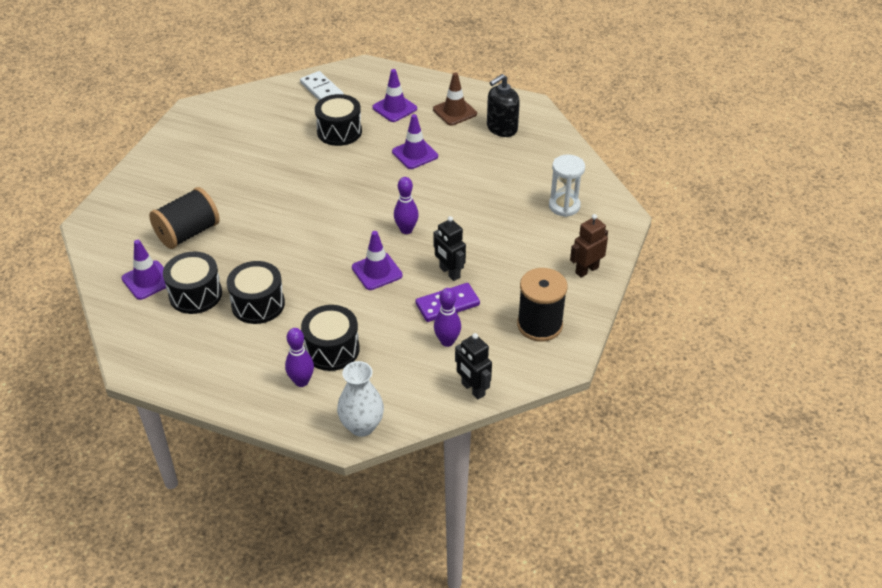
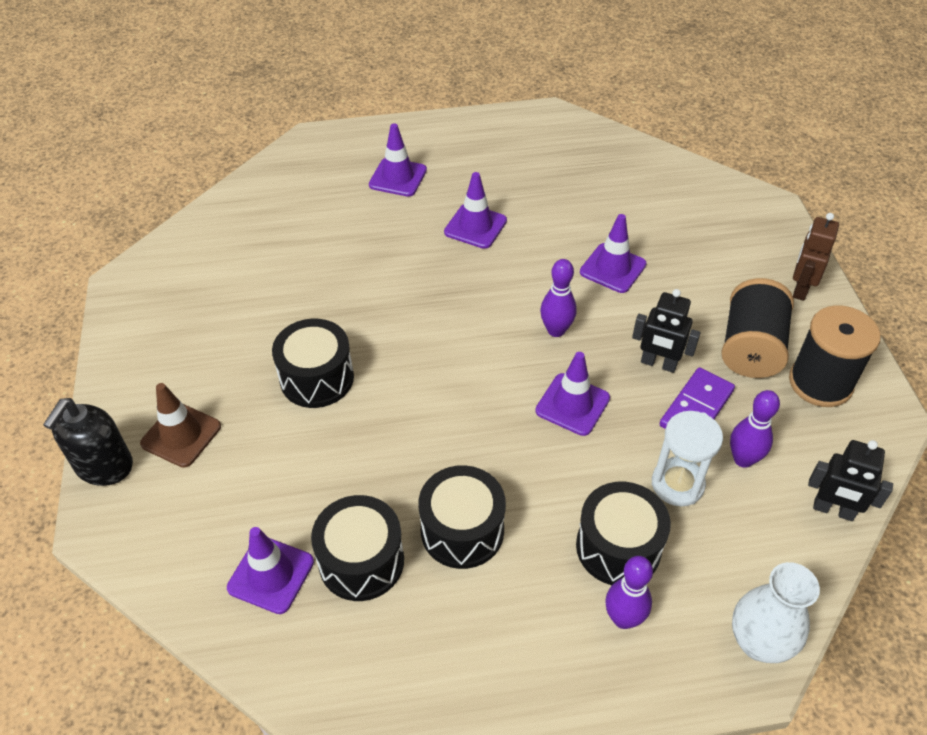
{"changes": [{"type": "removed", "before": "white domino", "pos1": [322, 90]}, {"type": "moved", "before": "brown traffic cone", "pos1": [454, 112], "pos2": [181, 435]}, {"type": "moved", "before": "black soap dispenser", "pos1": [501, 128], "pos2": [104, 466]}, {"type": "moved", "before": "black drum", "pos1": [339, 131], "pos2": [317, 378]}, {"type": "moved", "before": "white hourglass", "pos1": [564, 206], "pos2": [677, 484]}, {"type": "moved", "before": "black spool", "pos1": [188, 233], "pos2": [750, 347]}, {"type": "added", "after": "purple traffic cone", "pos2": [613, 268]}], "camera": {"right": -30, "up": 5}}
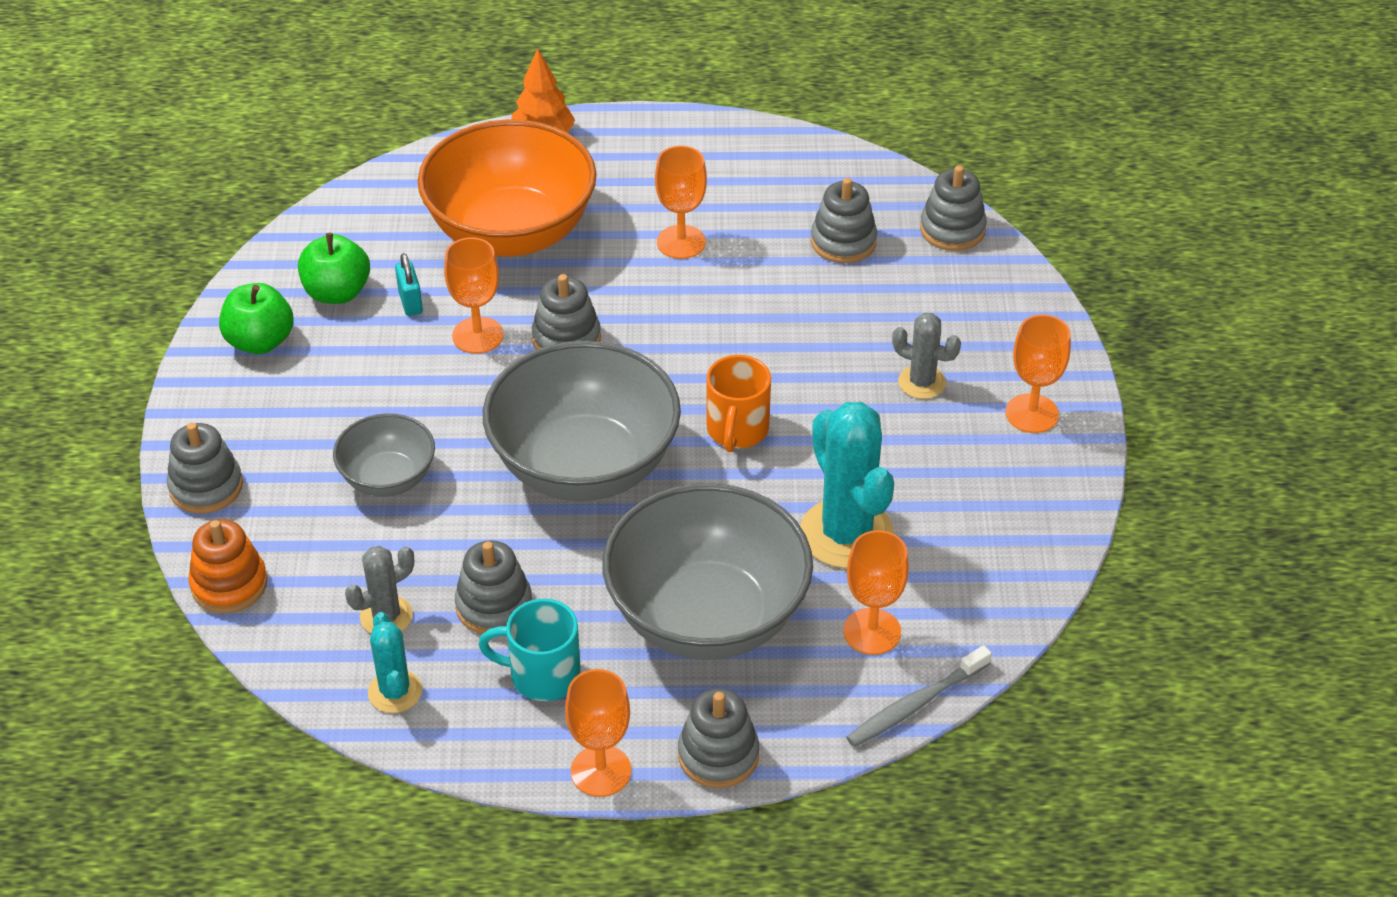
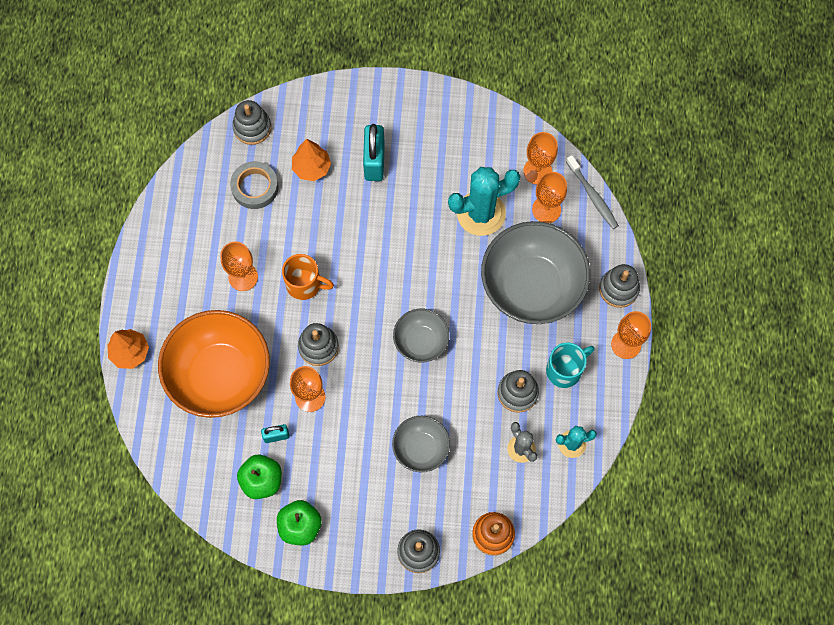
{"changes": [{"type": "replaced", "before": "grey stacking toy", "after": "grey tape", "pos1": [843, 242], "pos2": [255, 187]}, {"type": "replaced", "before": "grey cactus", "after": "turquoise padlock", "pos1": [922, 382], "pos2": [374, 161]}, {"type": "moved", "before": "orange goblet", "pos1": [1032, 413], "pos2": [537, 171]}, {"type": "resized", "before": "grey bowl", "pos1": [584, 466], "pos2": [421, 342], "scale": 0.52}, {"type": "moved", "before": "orange mug", "pos1": [737, 430], "pos2": [305, 284]}, {"type": "turned", "before": "turquoise mug", "pos1": [542, 675], "pos2": [565, 370], "turn": -135}, {"type": "added", "after": "orange tree", "pos2": [312, 168]}], "camera": {"right": -85, "up": 25}}
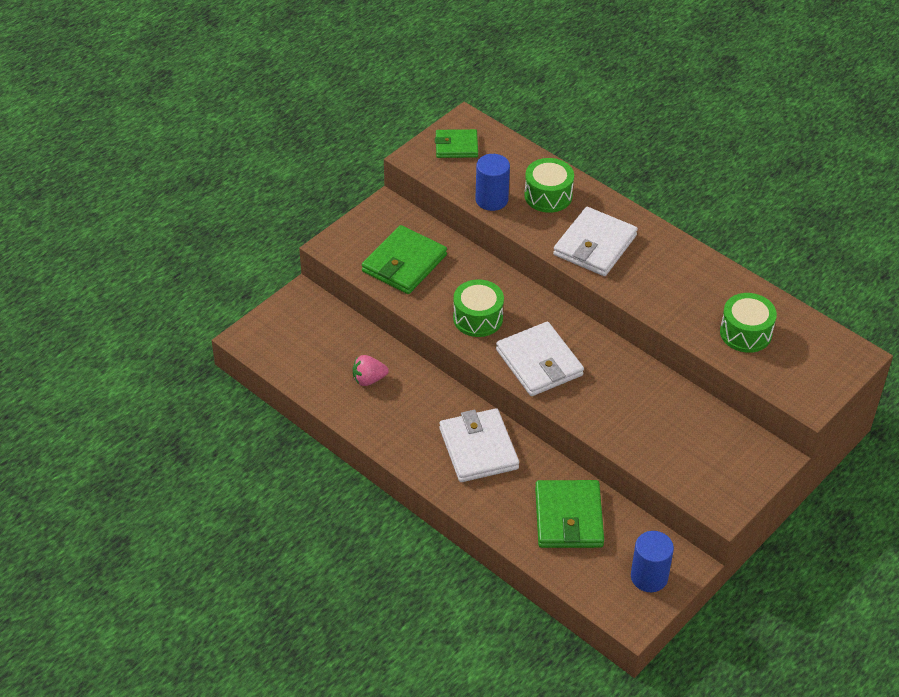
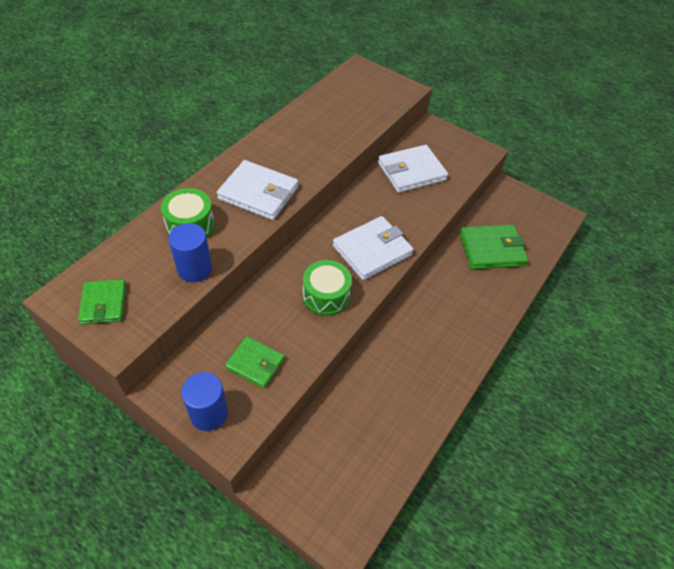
{"changes": [{"type": "resized", "before": "green wallet", "pos1": [404, 263], "pos2": [255, 363], "scale": 0.63}, {"type": "removed", "before": "green drum", "pos1": [745, 333]}, {"type": "removed", "before": "pink strawberry", "pos1": [369, 379]}, {"type": "moved", "before": "white wallet", "pos1": [478, 448], "pos2": [411, 172]}, {"type": "moved", "before": "blue cylinder", "pos1": [649, 577], "pos2": [209, 413]}], "camera": {"right": -100, "up": 5}}
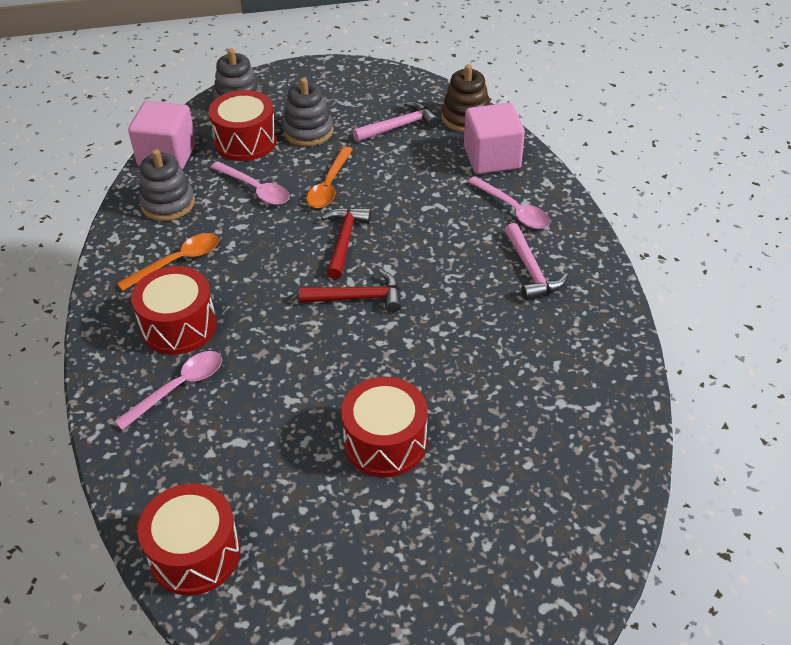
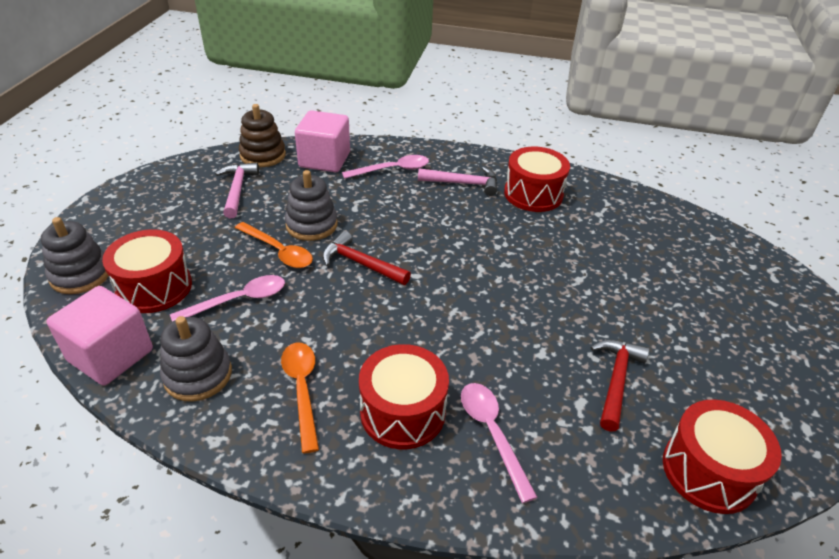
{"changes": [{"type": "moved", "before": "grey stacking toy", "pos1": [308, 131], "pos2": [311, 225]}, {"type": "moved", "before": "red hammer", "pos1": [358, 298], "pos2": [616, 380]}, {"type": "moved", "before": "red drum", "pos1": [385, 442], "pos2": [533, 194]}], "camera": {"right": -70, "up": -5}}
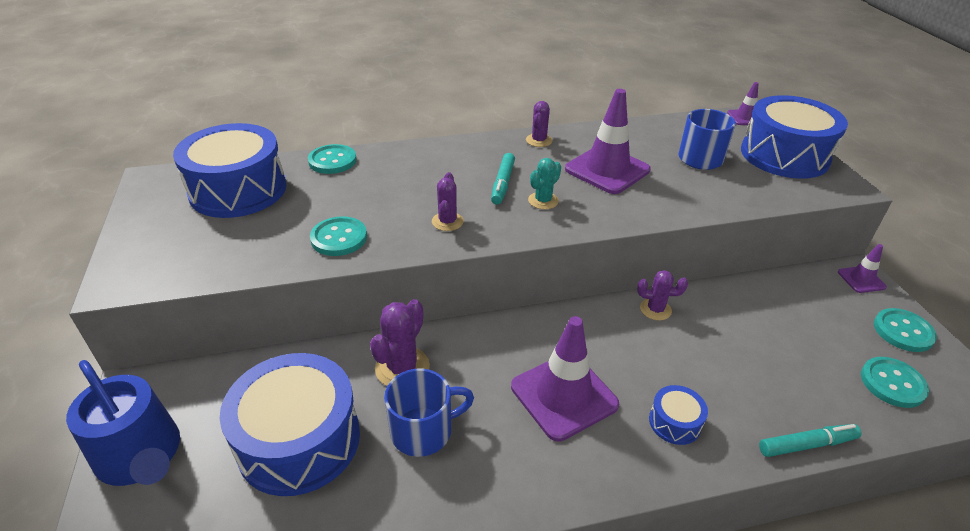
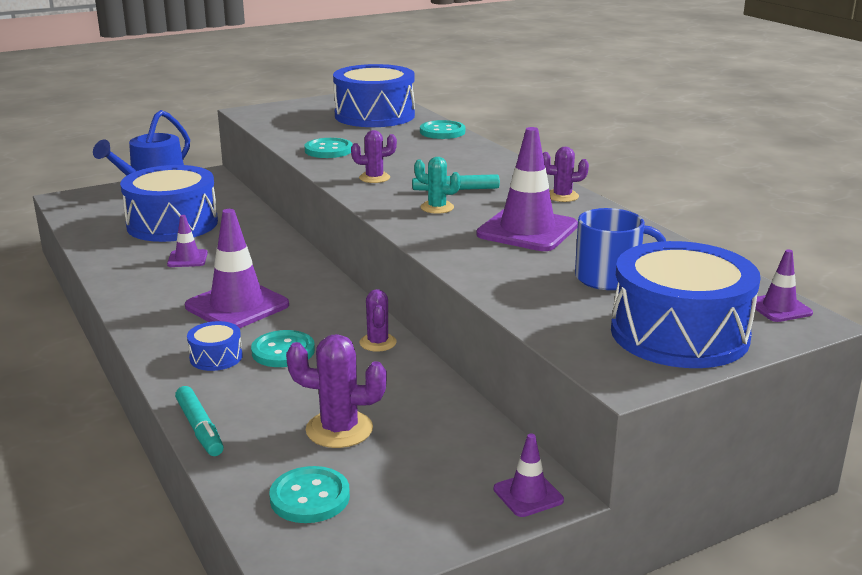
{"changes": [{"type": "moved", "before": "purple cactus", "pos1": [402, 367], "pos2": [339, 429]}, {"type": "moved", "before": "turquoise button", "pos1": [903, 331], "pos2": [283, 351]}, {"type": "replaced", "before": "blue mug", "after": "purple traffic cone", "pos1": [423, 430], "pos2": [187, 259]}], "camera": {"right": 75, "up": -15}}
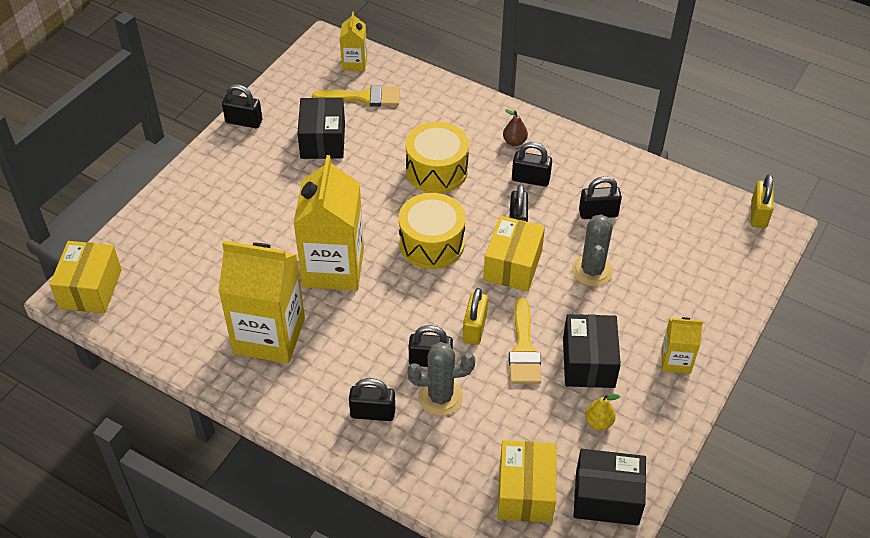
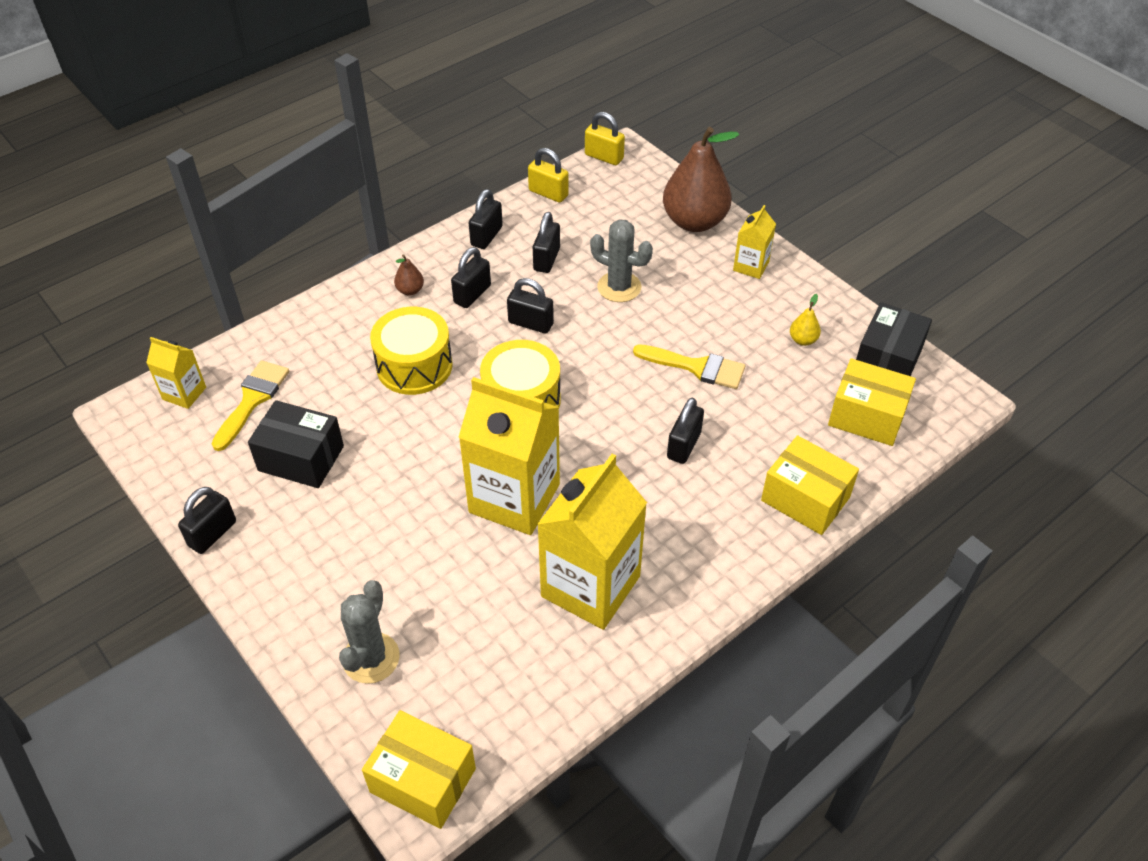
{"changes": [{"type": "moved", "before": "yellow box", "pos1": [512, 265], "pos2": [805, 499]}, {"type": "moved", "before": "yellow padlock", "pos1": [474, 328], "pos2": [548, 193]}, {"type": "removed", "before": "black box", "pos1": [588, 362]}, {"type": "moved", "before": "grey cactus", "pos1": [440, 397], "pos2": [371, 658]}, {"type": "moved", "before": "black padlock", "pos1": [372, 413], "pos2": [486, 236]}, {"type": "added", "after": "brown pear", "pos2": [694, 222]}], "camera": {"right": -70, "up": 0}}
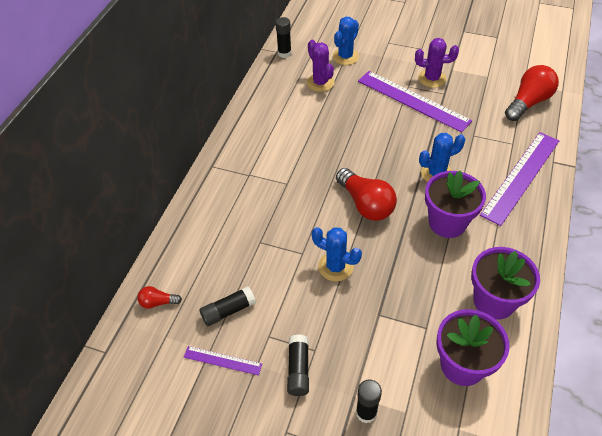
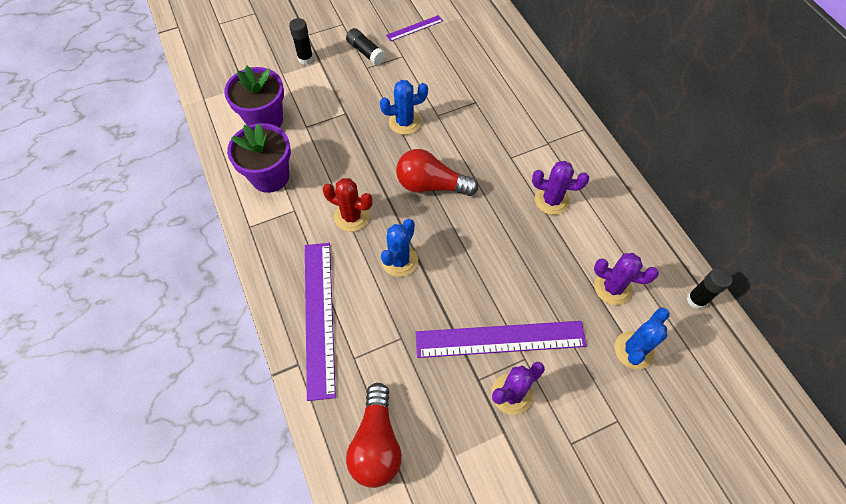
{"changes": [{"type": "turned", "before": "blue cactus", "pos1": [345, 57], "pos2": [634, 350], "turn": 45}, {"type": "replaced", "before": "purple flower pot", "after": "red cactus", "pos1": [447, 222], "pos2": [351, 216]}, {"type": "removed", "before": "red light bulb", "pos1": [158, 302]}, {"type": "removed", "before": "black glue stick", "pos1": [228, 311]}, {"type": "added", "after": "purple cactus", "pos2": [552, 200]}], "camera": {"right": 135, "up": 10}}
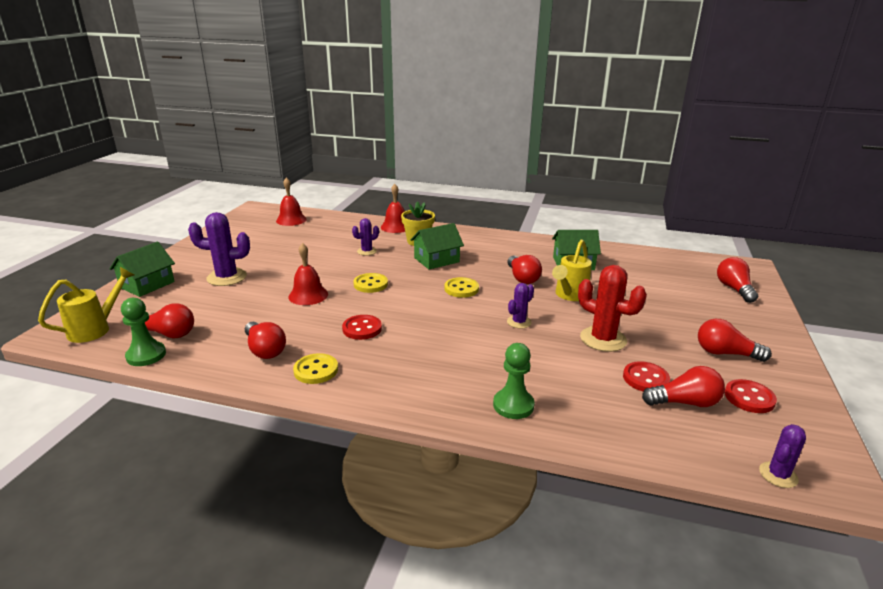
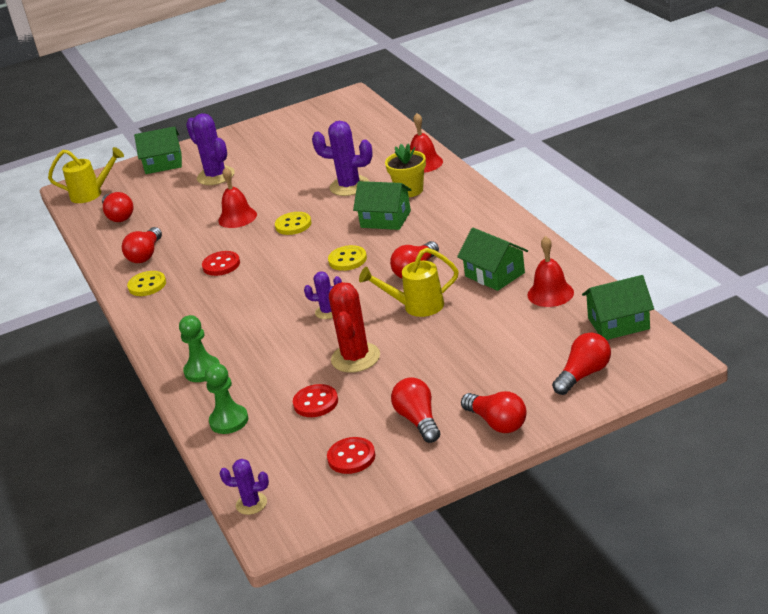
{"changes": [{"type": "moved", "before": "red bell", "pos1": [291, 220], "pos2": [550, 293]}, {"type": "resized", "before": "purple cactus", "pos1": [367, 251], "pos2": [349, 186], "scale": 1.78}, {"type": "moved", "before": "green pawn", "pos1": [146, 355], "pos2": [229, 421]}, {"type": "moved", "before": "red light bulb", "pos1": [685, 402], "pos2": [497, 423]}, {"type": "added", "after": "green house", "pos2": [618, 323]}], "camera": {"right": 55, "up": 5}}
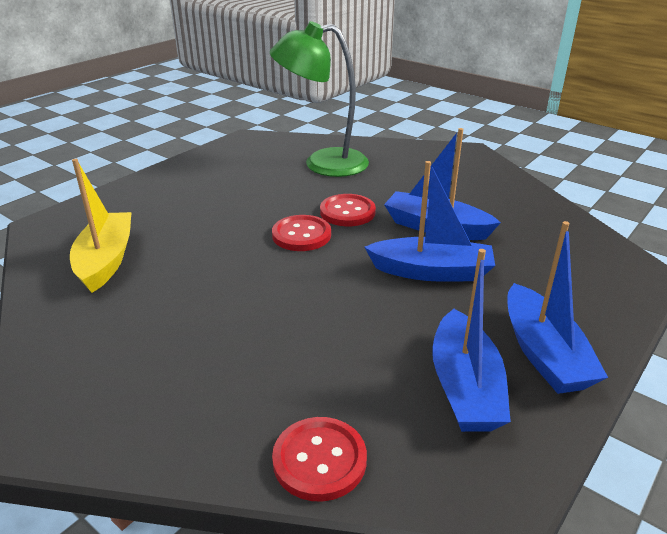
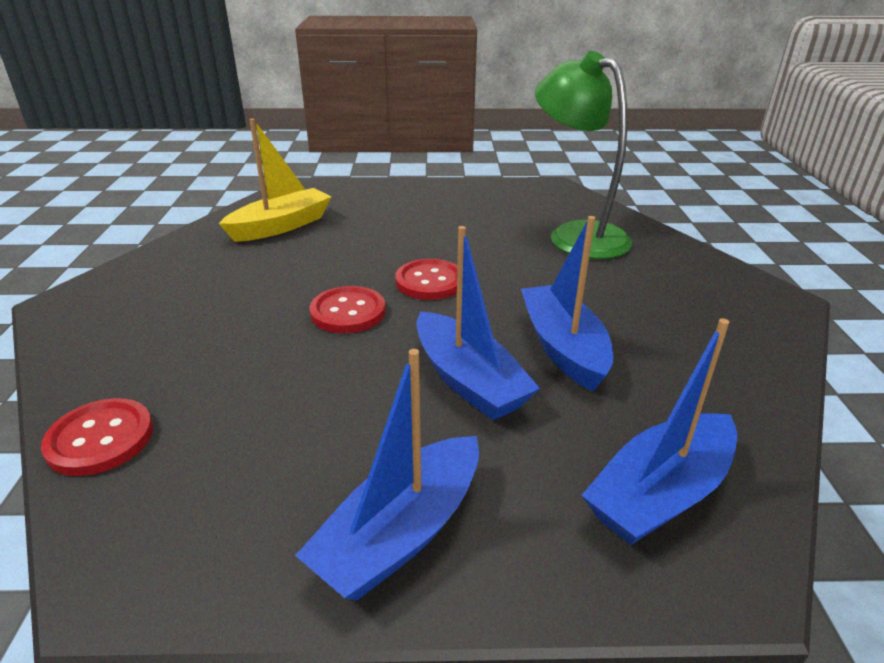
{"changes": [{"type": "moved", "before": "red button", "pos1": [347, 212], "pos2": [348, 312]}, {"type": "moved", "before": "blue boat", "pos1": [465, 387], "pos2": [660, 493]}], "camera": {"right": 50, "up": 0}}
